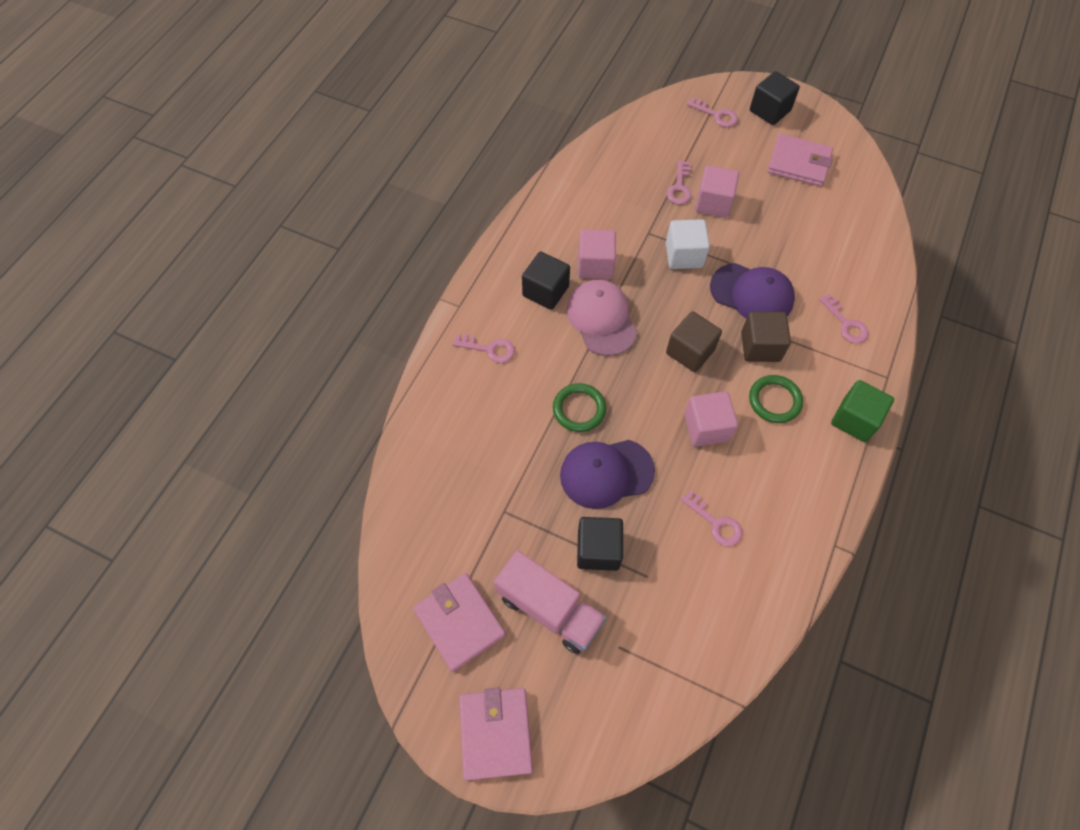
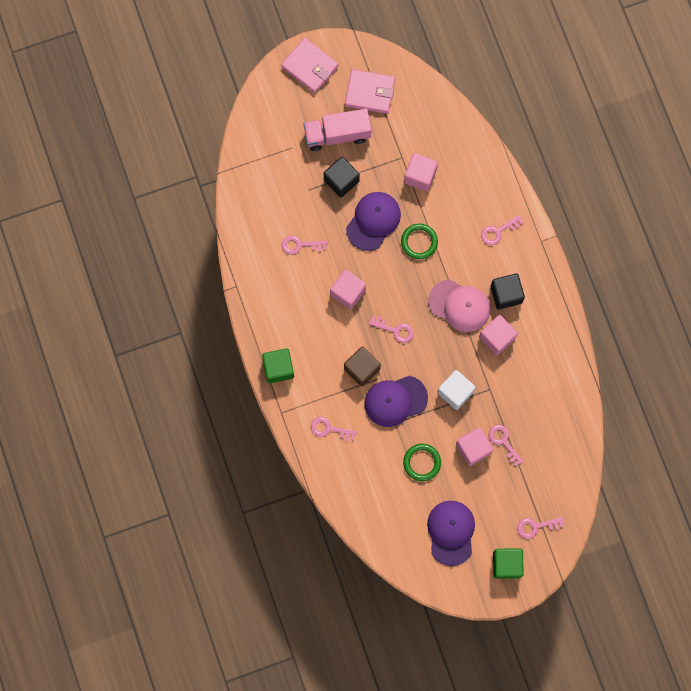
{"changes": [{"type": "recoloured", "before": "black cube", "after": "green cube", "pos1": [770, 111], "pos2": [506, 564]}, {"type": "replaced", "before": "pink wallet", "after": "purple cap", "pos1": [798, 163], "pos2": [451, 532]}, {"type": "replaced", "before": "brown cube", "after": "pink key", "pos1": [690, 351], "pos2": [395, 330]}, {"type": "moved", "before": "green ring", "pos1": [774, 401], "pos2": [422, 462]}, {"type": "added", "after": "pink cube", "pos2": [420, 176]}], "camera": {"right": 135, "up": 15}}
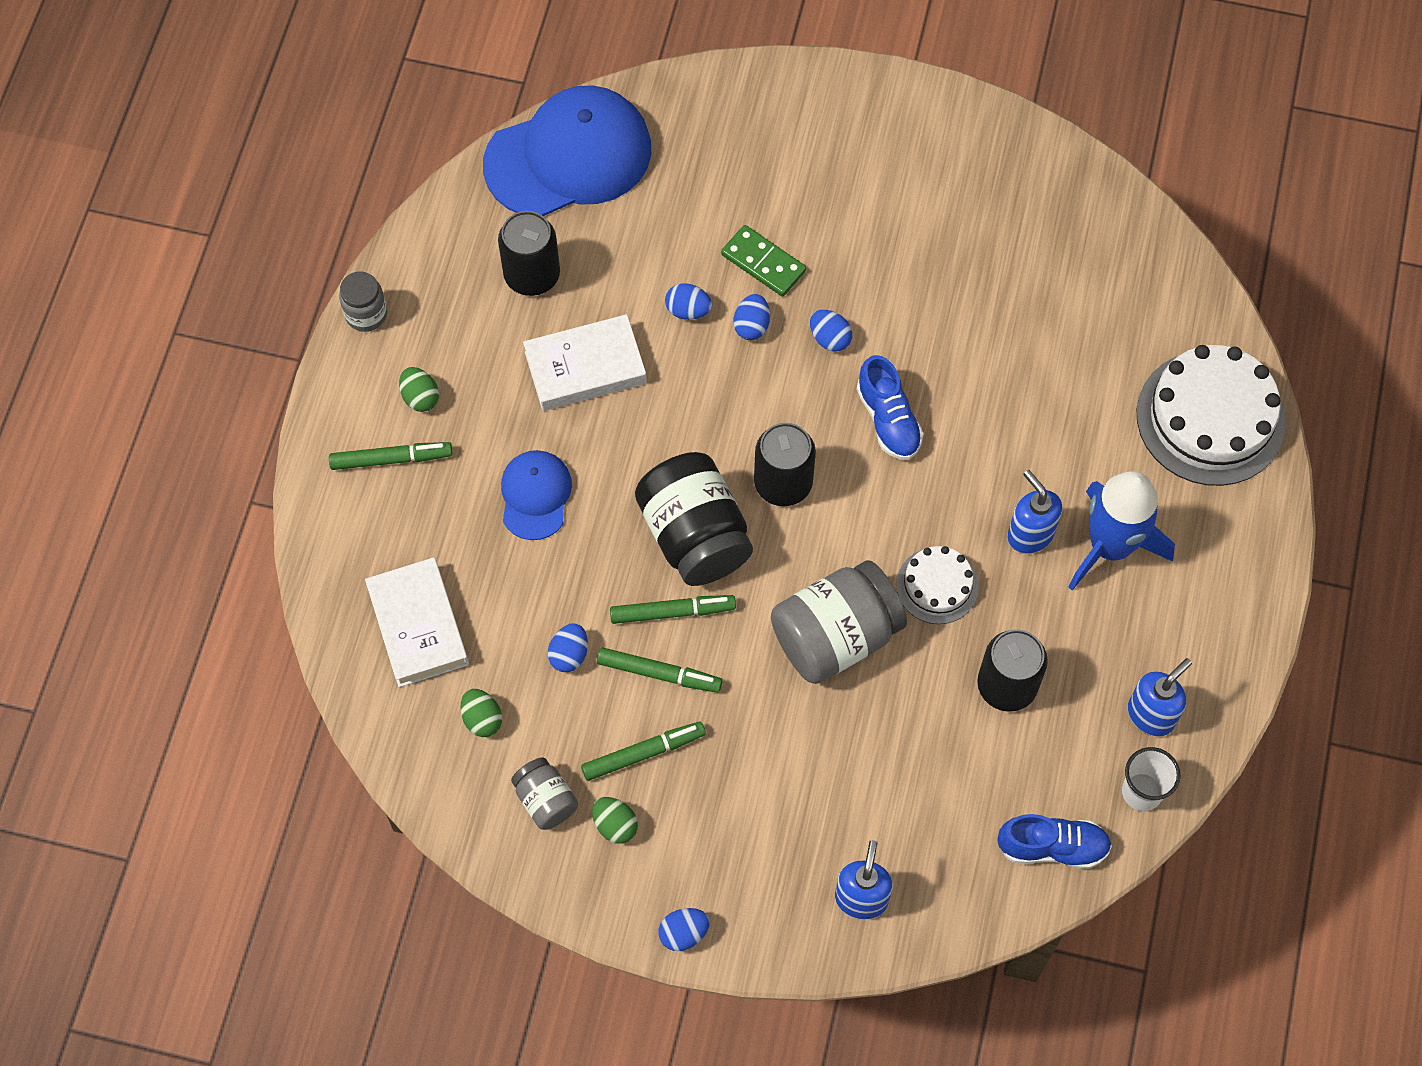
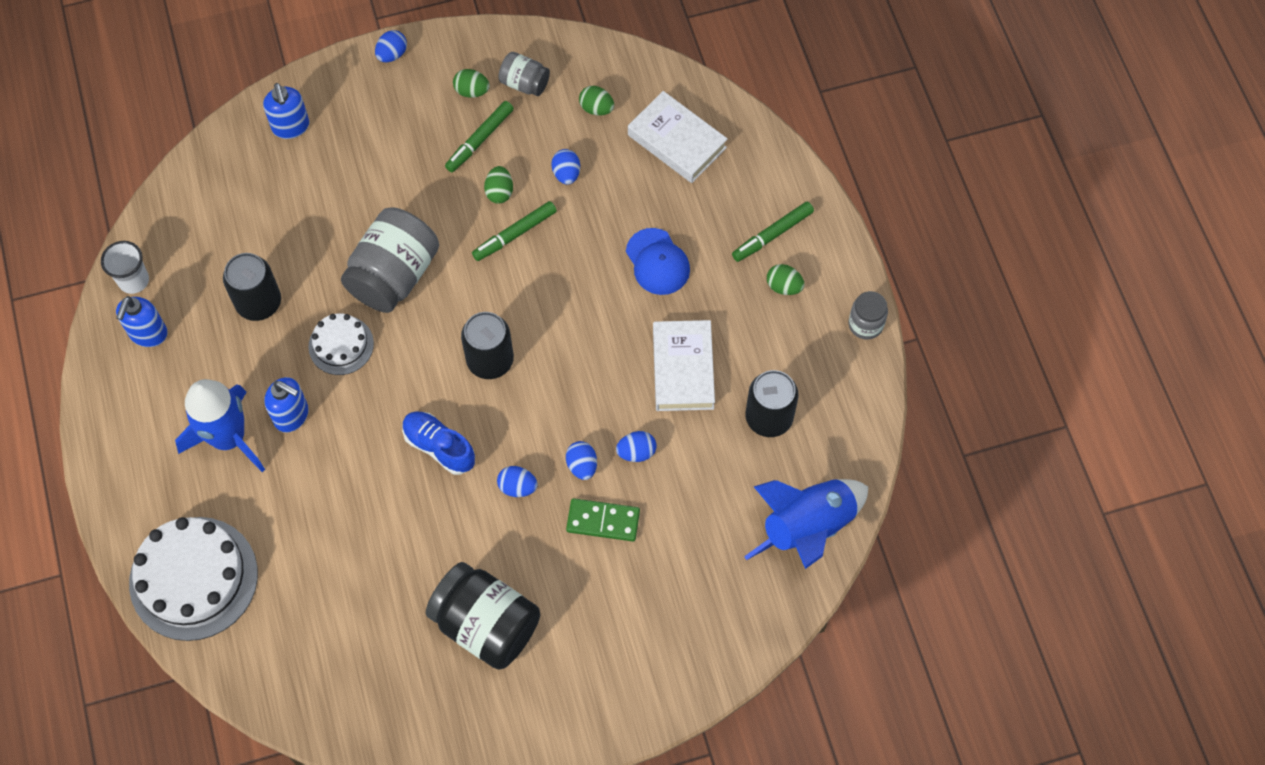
{"changes": [{"type": "replaced", "before": "blue cap", "after": "blue rocket", "pos1": [568, 156], "pos2": [807, 528]}, {"type": "turned", "before": "white book", "pos1": [585, 367], "pos2": [683, 369], "turn": -45}, {"type": "moved", "before": "black jar", "pos1": [694, 535], "pos2": [486, 625]}, {"type": "replaced", "before": "green marker", "after": "green egg", "pos1": [659, 673], "pos2": [499, 192]}, {"type": "removed", "before": "blue shoe", "pos1": [1052, 847]}], "camera": {"right": 150, "up": 0}}
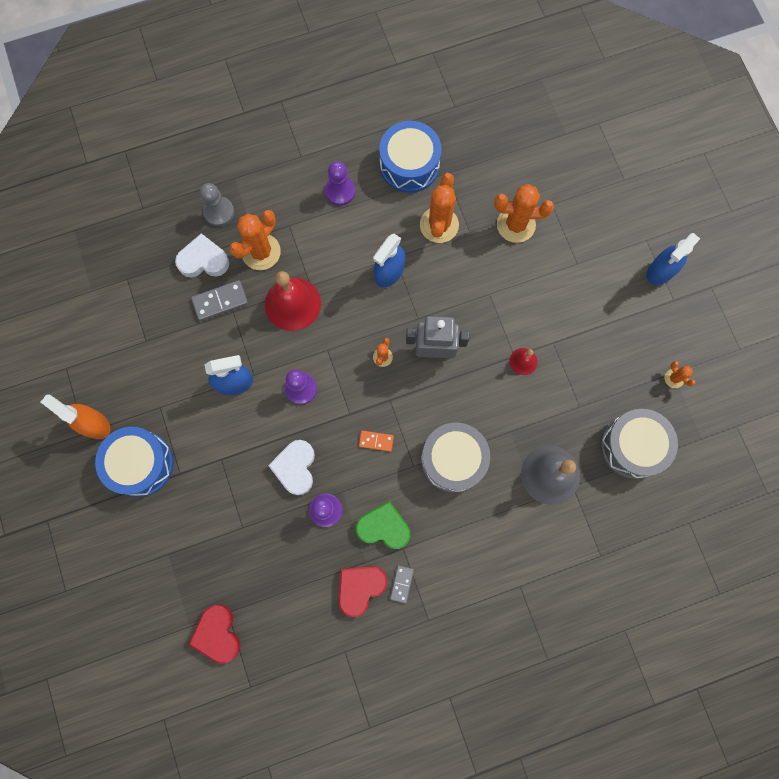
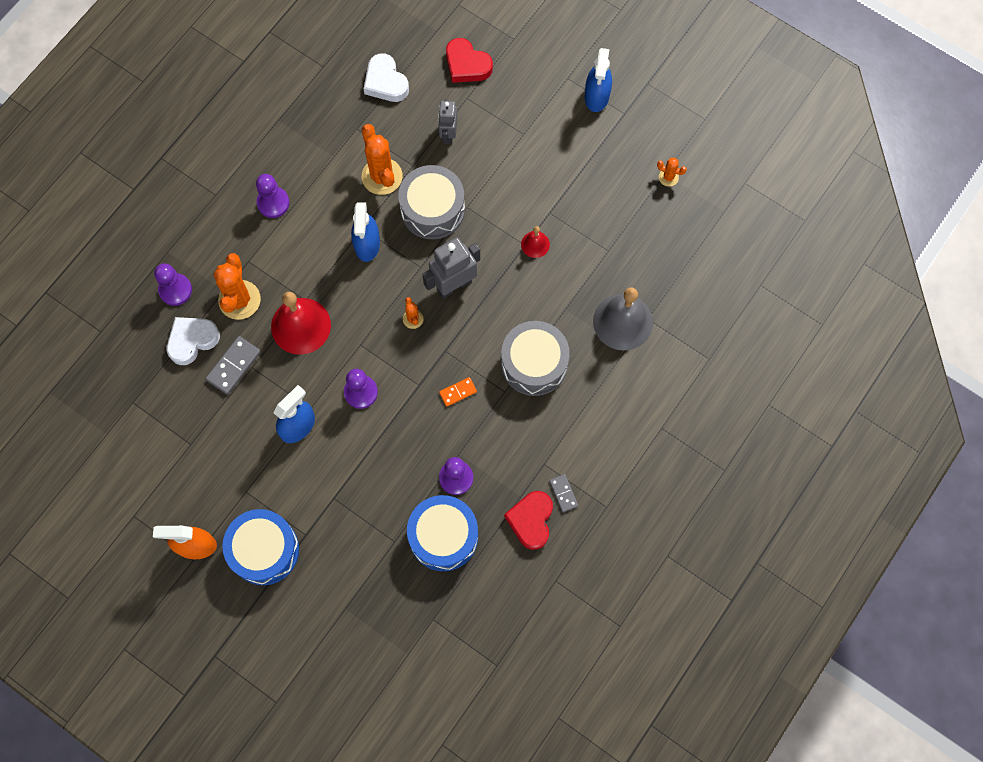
{"changes": [{"type": "moved", "before": "blue drum", "pos1": [409, 165], "pos2": [443, 536]}, {"type": "recoloured", "before": "grey pawn", "after": "purple pawn", "pos1": [219, 212], "pos2": [175, 290]}, {"type": "replaced", "before": "orange cactus", "after": "grey robot", "pos1": [516, 225], "pos2": [448, 134]}, {"type": "moved", "before": "grey drum", "pos1": [632, 446], "pos2": [432, 209]}, {"type": "moved", "before": "white heart", "pos1": [295, 467], "pos2": [385, 82]}, {"type": "removed", "before": "green heart", "pos1": [384, 527]}, {"type": "moved", "before": "red heart", "pos1": [217, 634], "pos2": [467, 65]}], "camera": {"right": -35, "up": -5}}
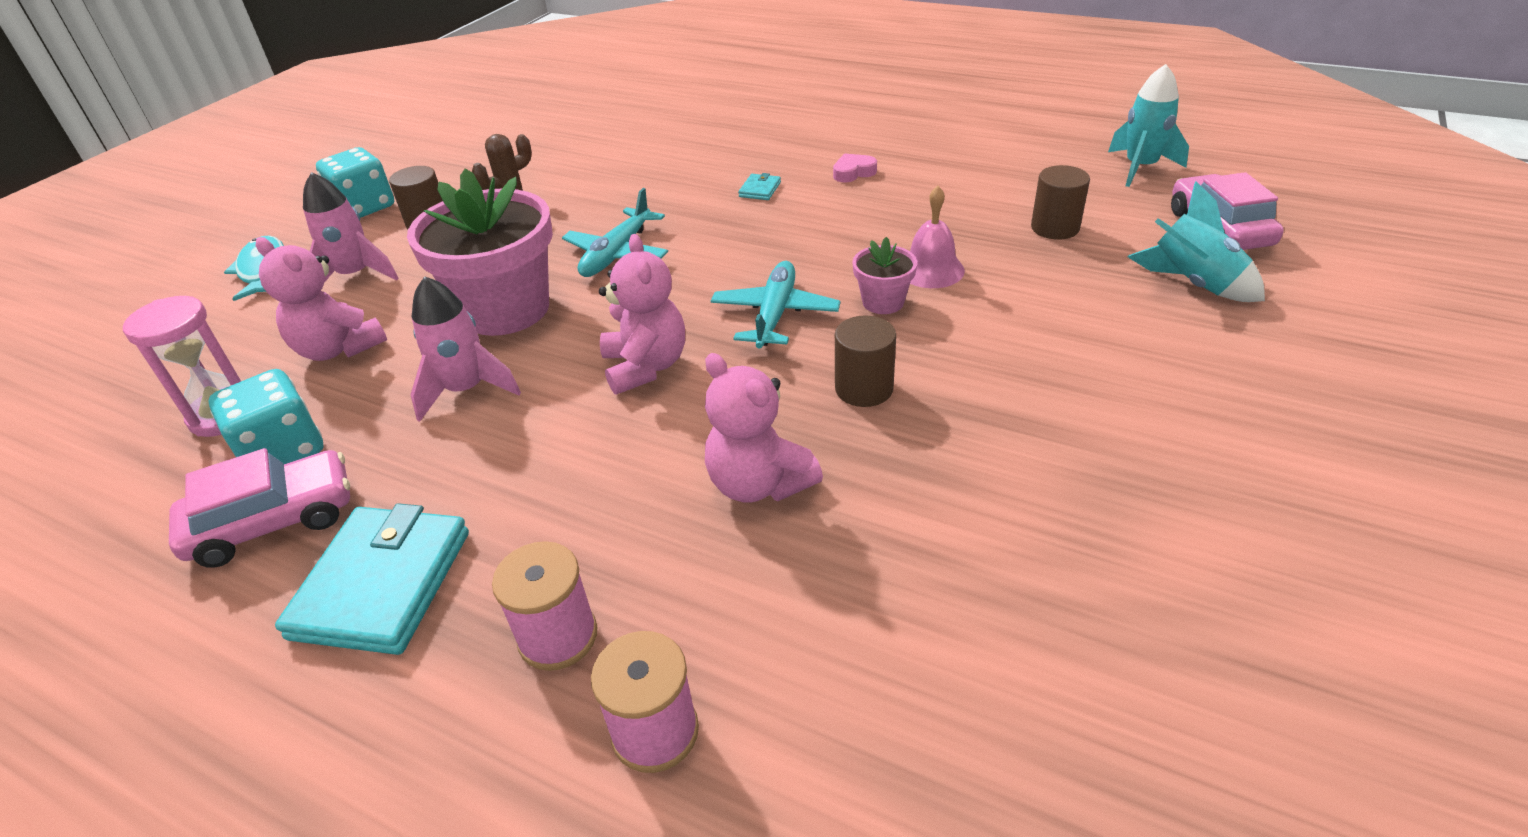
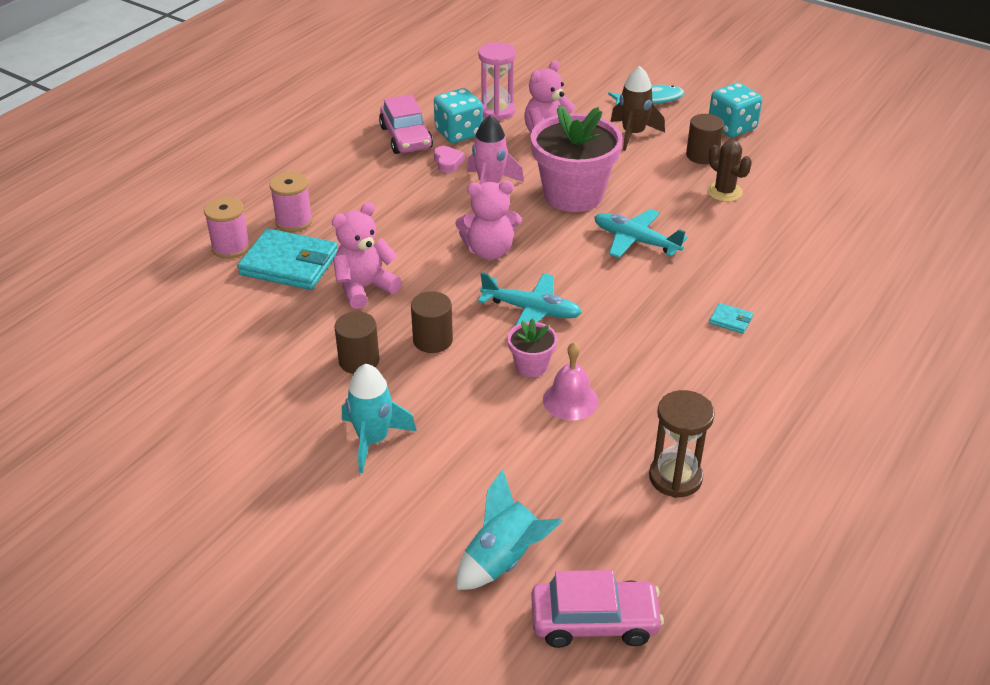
{"changes": [{"type": "moved", "before": "turquoise rocket", "pos1": [1140, 168], "pos2": [373, 440]}, {"type": "moved", "before": "pink heart", "pos1": [853, 172], "pos2": [448, 162]}, {"type": "moved", "before": "brown cylinder", "pos1": [1055, 228], "pos2": [359, 361]}, {"type": "recoloured", "before": "pink rocket", "after": "brown rocket", "pos1": [356, 275], "pos2": [633, 134]}, {"type": "moved", "before": "turquoise wallet", "pos1": [382, 584], "pos2": [289, 264]}, {"type": "added", "after": "brown hourglass", "pos2": [675, 477]}], "camera": {"right": 95, "up": 0}}
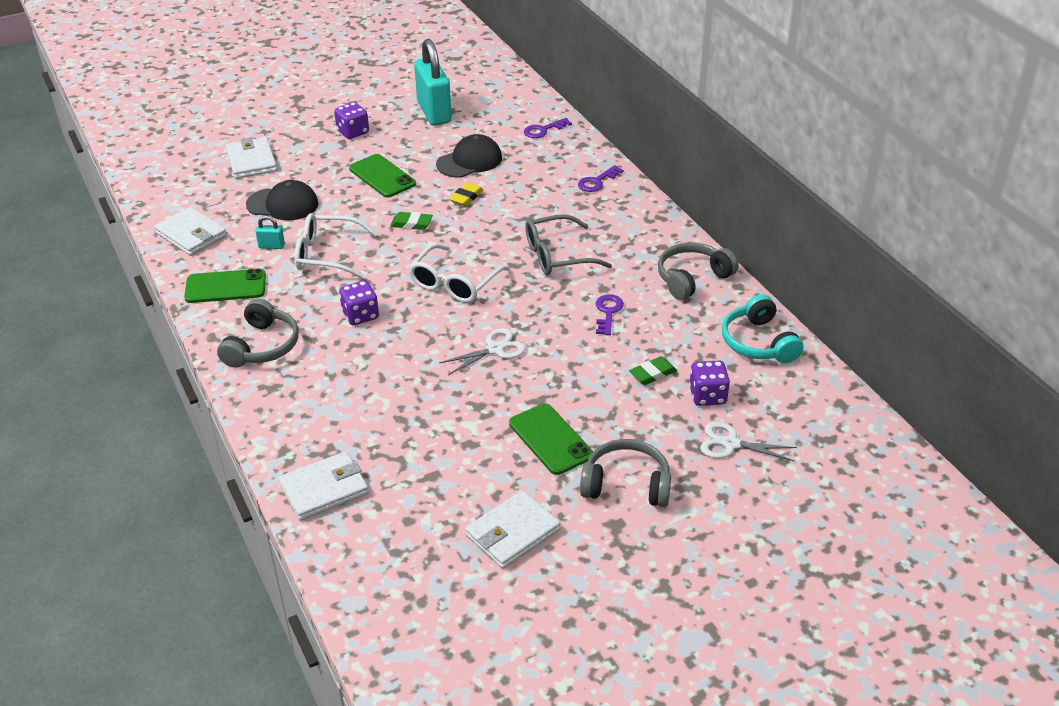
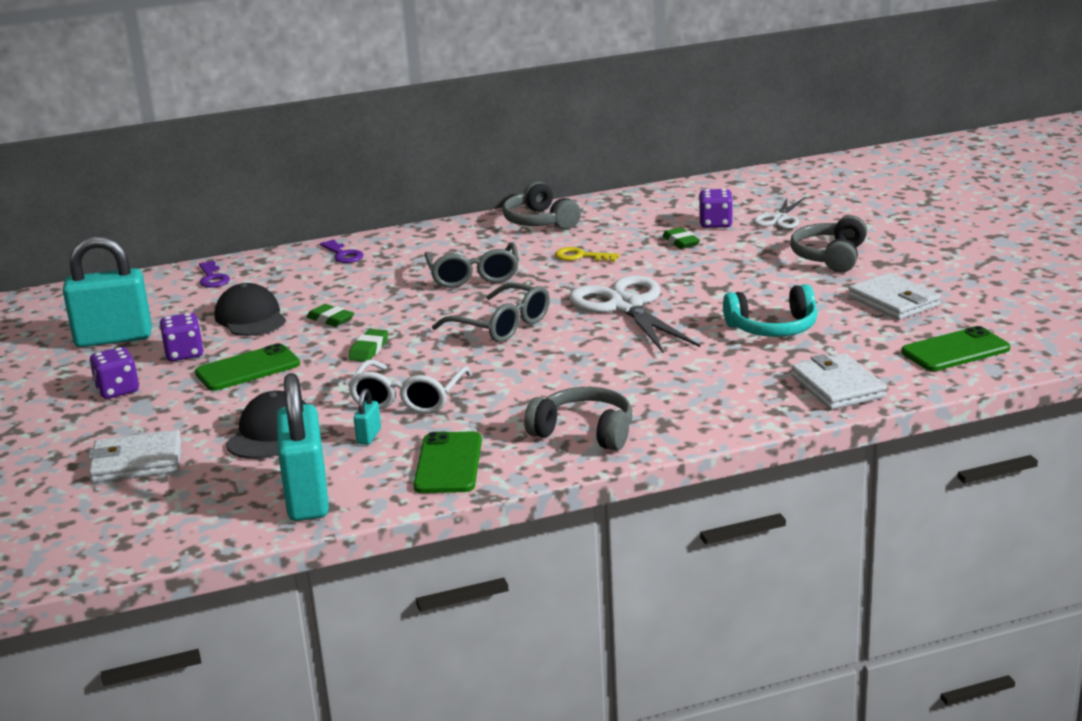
{"changes": [{"type": "recoloured", "before": "yellow eraser", "after": "green eraser", "pos1": [466, 197], "pos2": [330, 319]}, {"type": "replaced", "before": "white wallet", "after": "turquoise padlock", "pos1": [191, 235], "pos2": [307, 498]}, {"type": "recoloured", "before": "white glasses", "after": "grey glasses", "pos1": [454, 283], "pos2": [501, 326]}, {"type": "moved", "before": "purple dice", "pos1": [360, 315], "pos2": [184, 354]}, {"type": "recoloured", "before": "purple key", "after": "yellow key", "pos1": [608, 312], "pos2": [581, 256]}, {"type": "moved", "before": "turquoise headphones", "pos1": [758, 342], "pos2": [773, 328]}, {"type": "resized", "before": "white scissors", "pos1": [495, 349], "pos2": [625, 306], "scale": 1.86}, {"type": "moved", "before": "green phone", "pos1": [550, 439], "pos2": [955, 350]}], "camera": {"right": -80, "up": -15}}
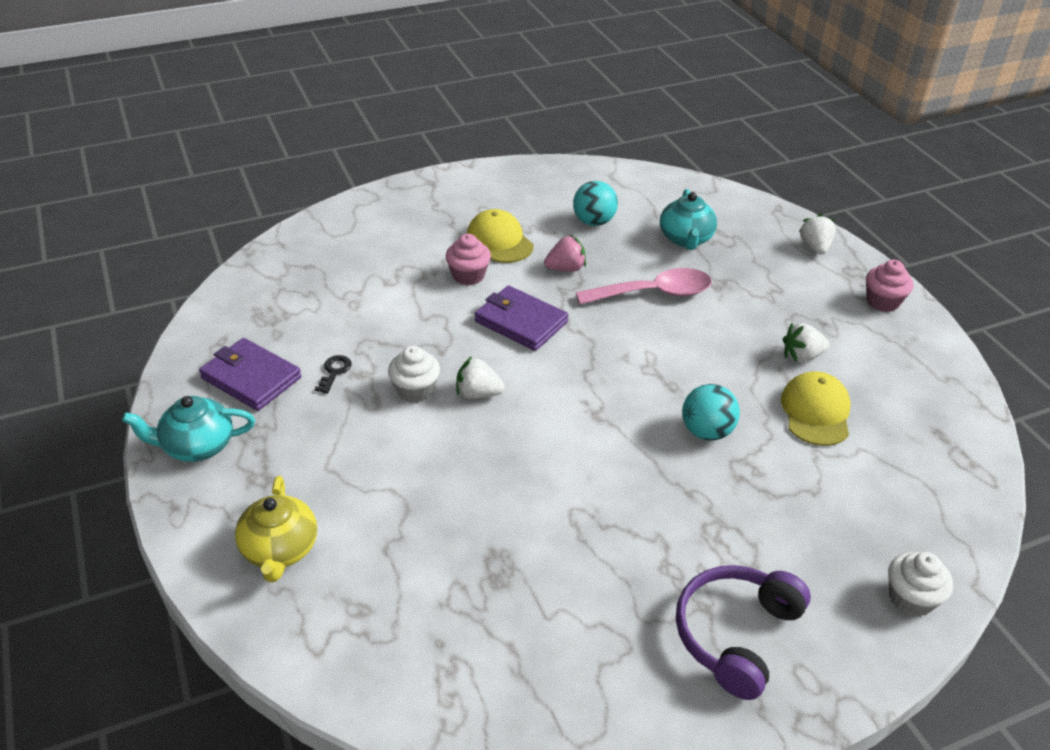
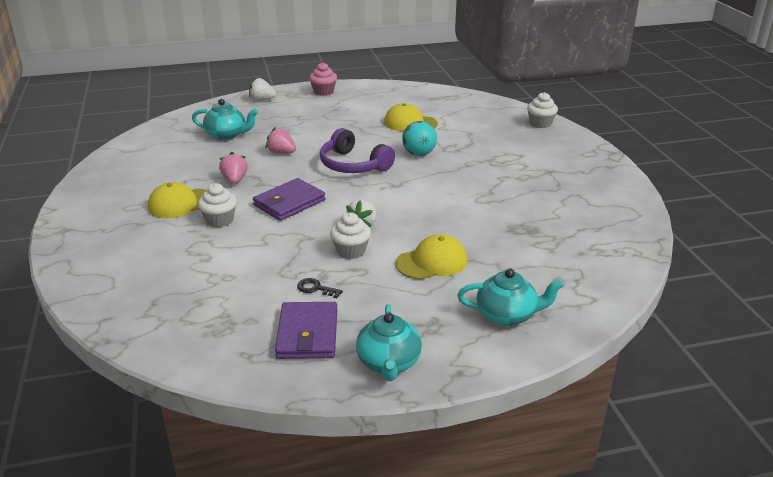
{"changes": [{"type": "removed", "before": "turquoise ball", "pos1": [593, 222]}, {"type": "recoloured", "before": "pink cupcake", "after": "white cupcake", "pos1": [468, 275], "pos2": [219, 220]}, {"type": "replaced", "before": "pink spoon", "after": "pink strawberry", "pos1": [654, 293], "pos2": [281, 153]}, {"type": "removed", "before": "white strawberry", "pos1": [801, 356]}, {"type": "turned", "before": "purple wallet", "pos1": [251, 378], "pos2": [307, 334], "turn": -45}, {"type": "recoloured", "before": "yellow teapot", "after": "turquoise teapot", "pos1": [280, 550], "pos2": [507, 315]}, {"type": "moved", "before": "purple headphones", "pos1": [735, 634], "pos2": [353, 165]}, {"type": "added", "after": "yellow cap", "pos2": [432, 262]}], "camera": {"right": -80, "up": -10}}
